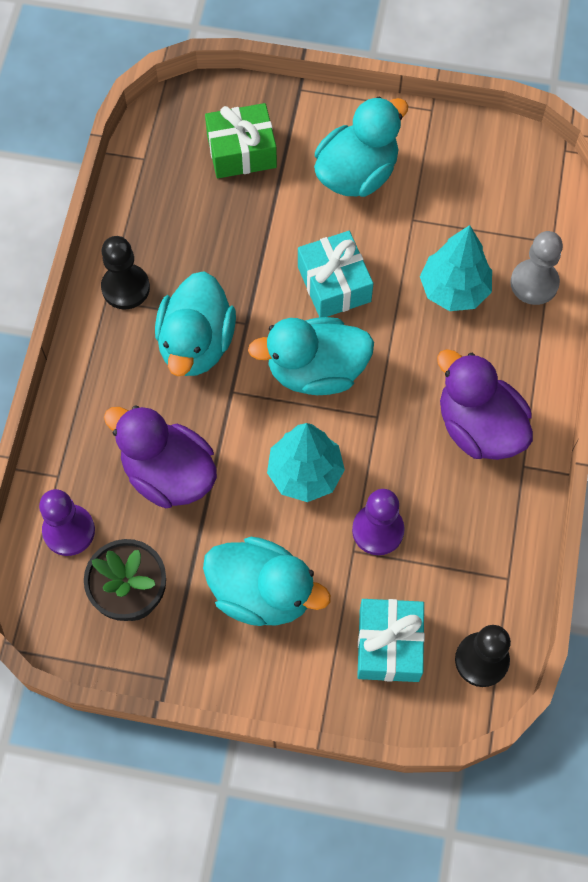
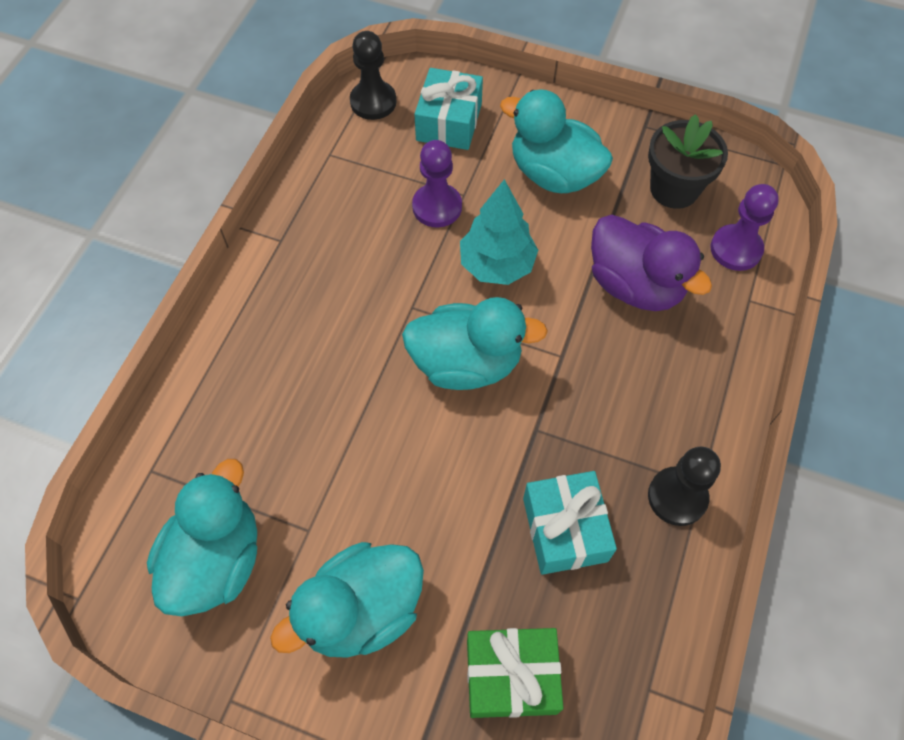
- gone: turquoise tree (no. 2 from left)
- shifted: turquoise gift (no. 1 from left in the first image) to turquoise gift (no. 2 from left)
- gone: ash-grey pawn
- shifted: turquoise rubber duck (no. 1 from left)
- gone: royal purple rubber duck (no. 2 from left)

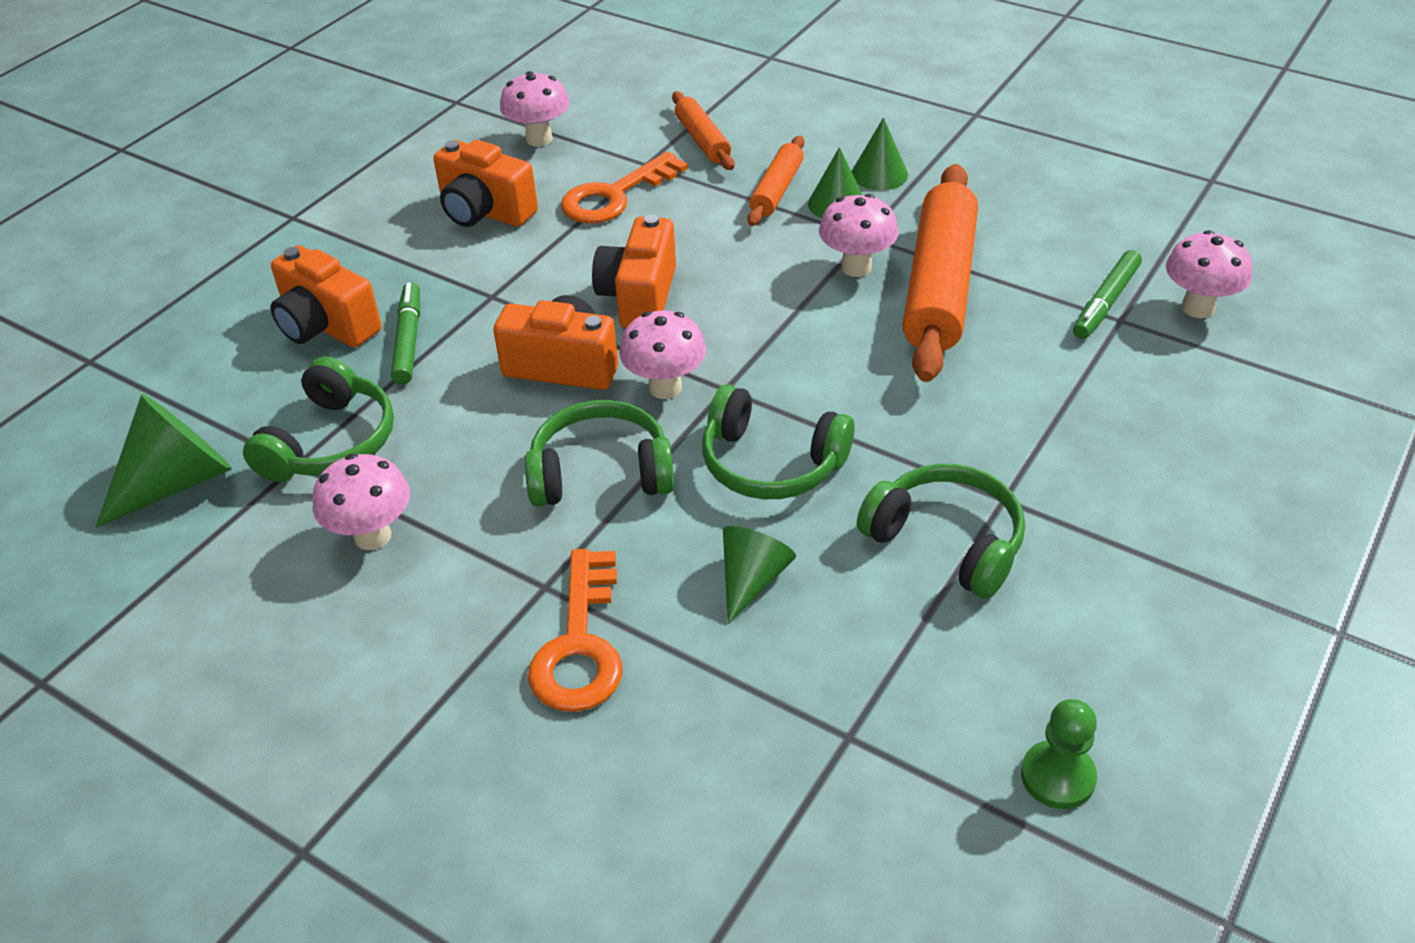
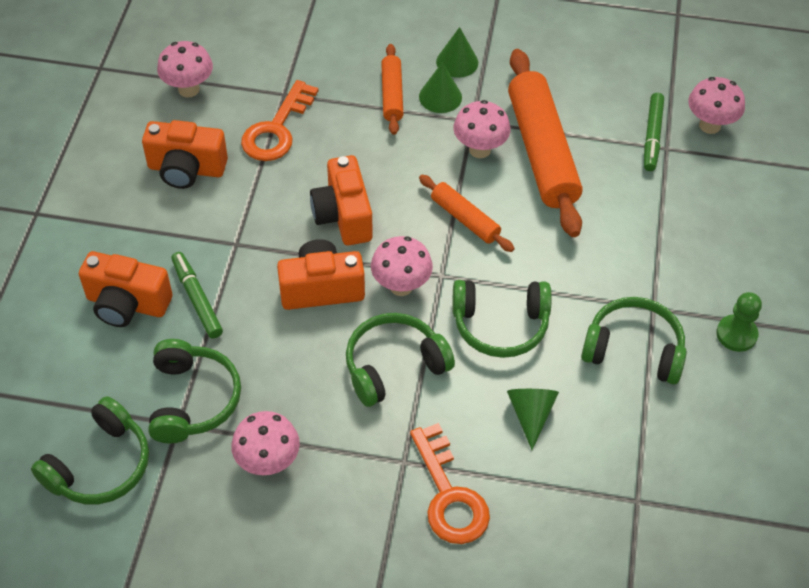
- shifted: bright orange pastry roller (no. 1 from left in the first image) to bright orange pastry roller (no. 2 from left)
- swapped: green cone shape (no. 1 from left) to green headset (no. 1 from left)
- shifted: green pawn

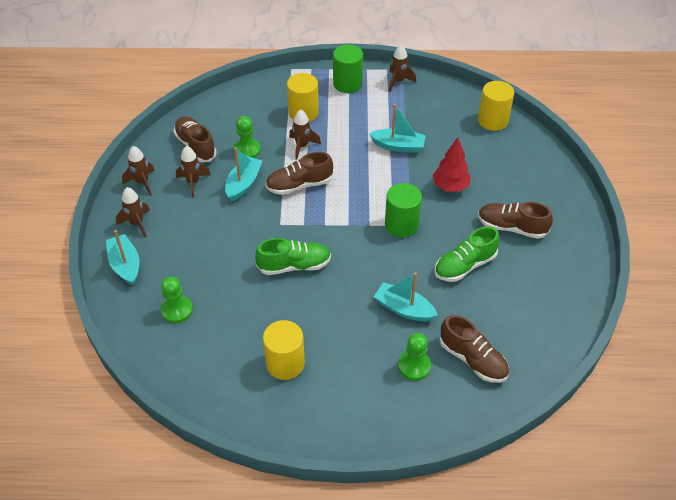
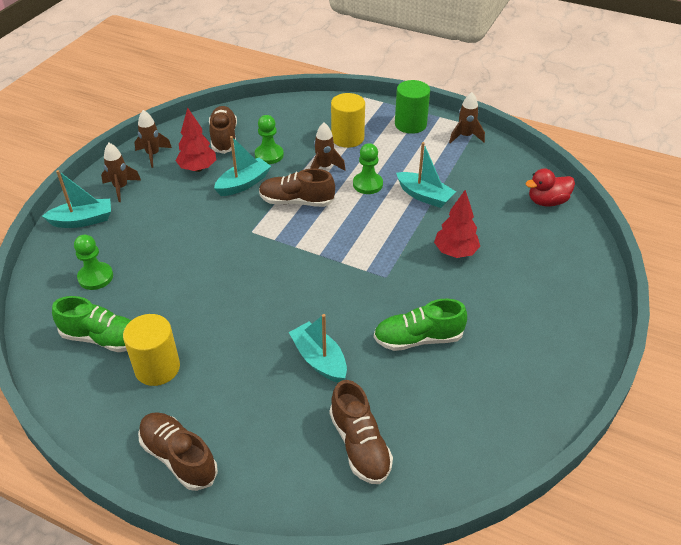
- swapped: bright yellow cylinder shape (no. 3 from left) to scarlet rubber duck
- swapped: dark brown toy rocket (no. 3 from left) to scarlet tree (no. 1 from left)
- gone: green cylinder shape (no. 2 from left)
- shifted: dark brown shoe (no. 4 from left in the first image) to dark brown shoe (no. 1 from left)
- rotated: turquoise toy boat (no. 1 from left) 75 degrees clockwise
- shifted: green shoe (no. 1 from left)
- shifted: green pawn (no. 3 from left)

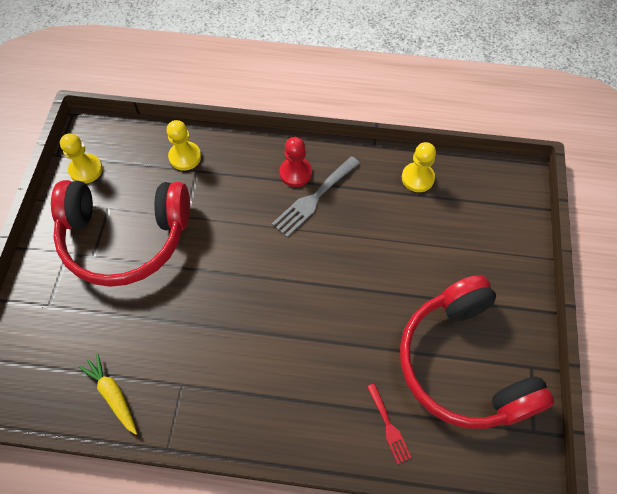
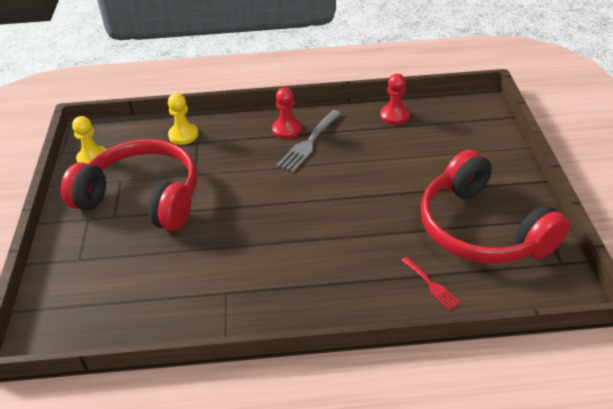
- repainted: bright yellow pawn (no. 3 from left) to scarlet pawn (no. 2 from left)
- rotated: scarlet headset (no. 1 from left) 150 degrees counterclockwise
- gone: bright yellow root vegetable

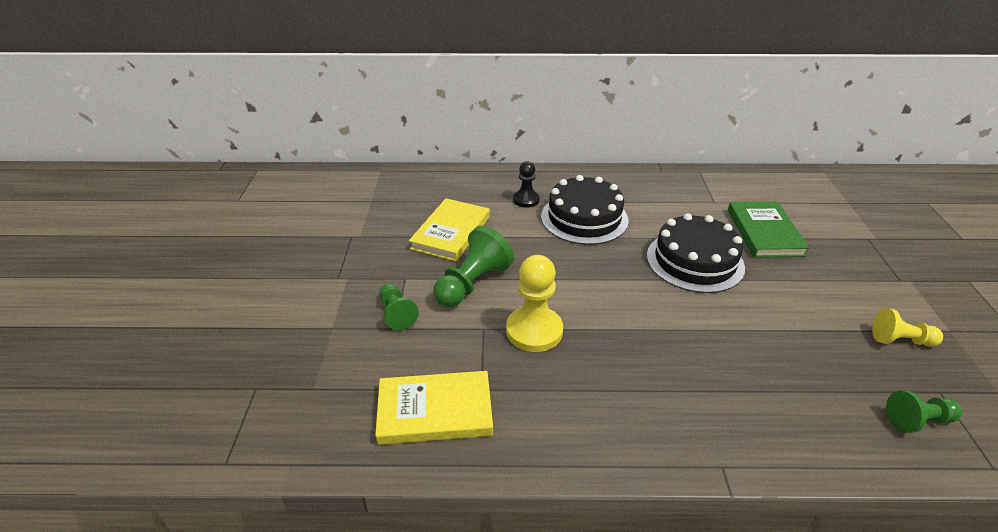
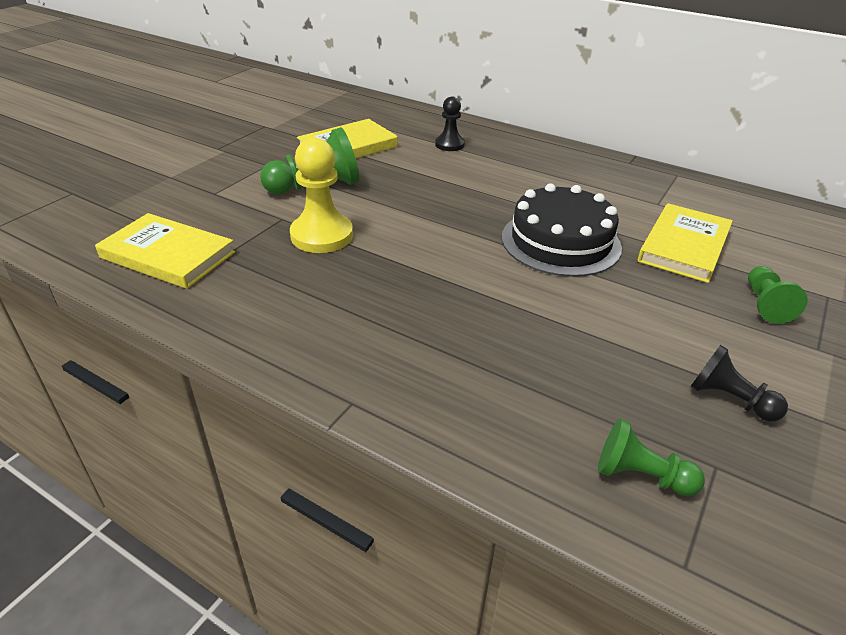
- gone: ebony cake (no. 1 from left)
- repainted: green hardback to bright yellow hardback (no. 3 from left)
- shifted: green pawn (no. 1 from left in the first image) to green pawn (no. 3 from left)
- repainted: bright yellow pawn (no. 2 from left) to ebony pawn (no. 2 from left)

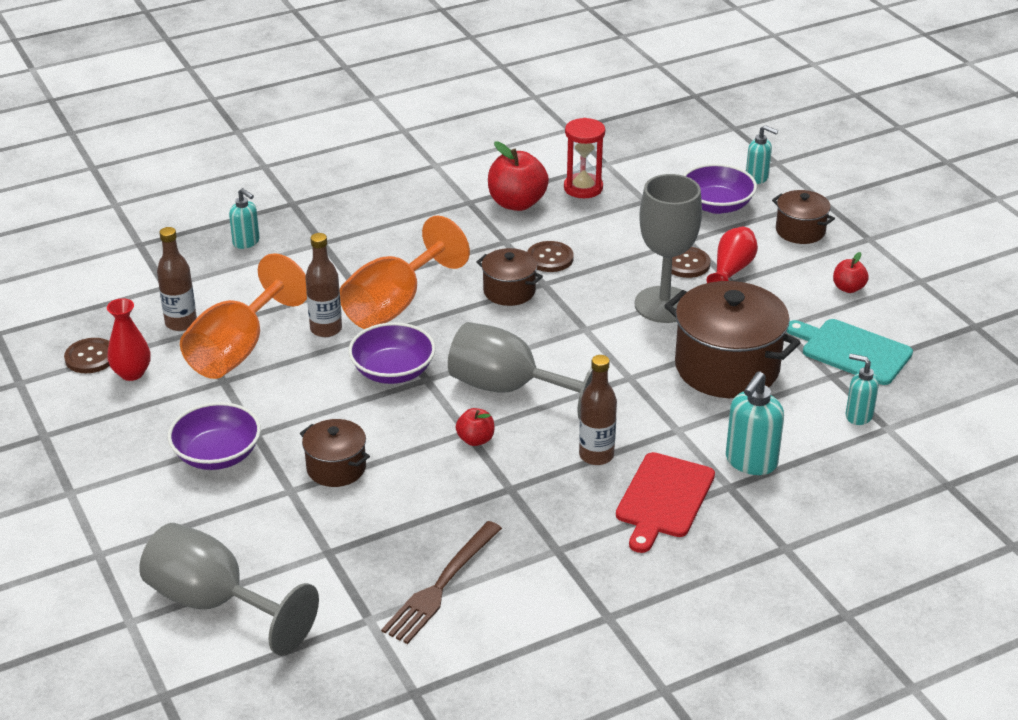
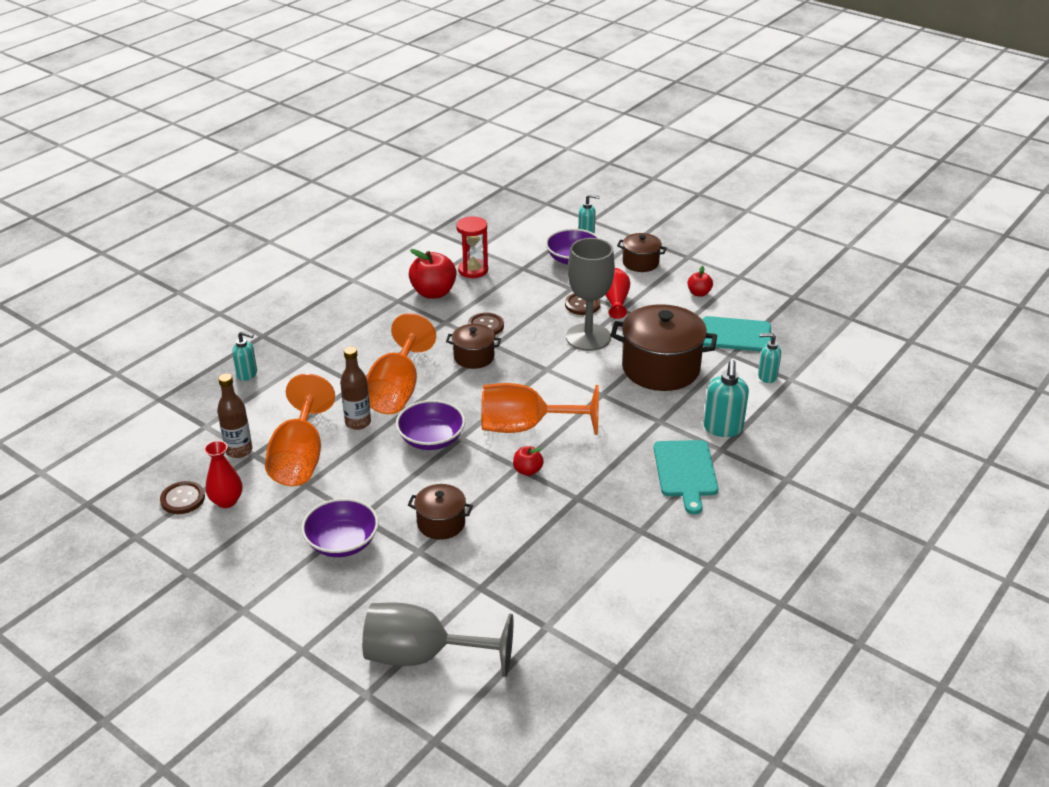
- repainted: ash-grey chalice (no. 2 from left) to bright orange chalice (no. 3 from left)
- gone: dark brown bottle (no. 3 from left)
- repainted: scarlet chopping board to turquoise chopping board (no. 1 from left)
- gone: dark brown dinner fork

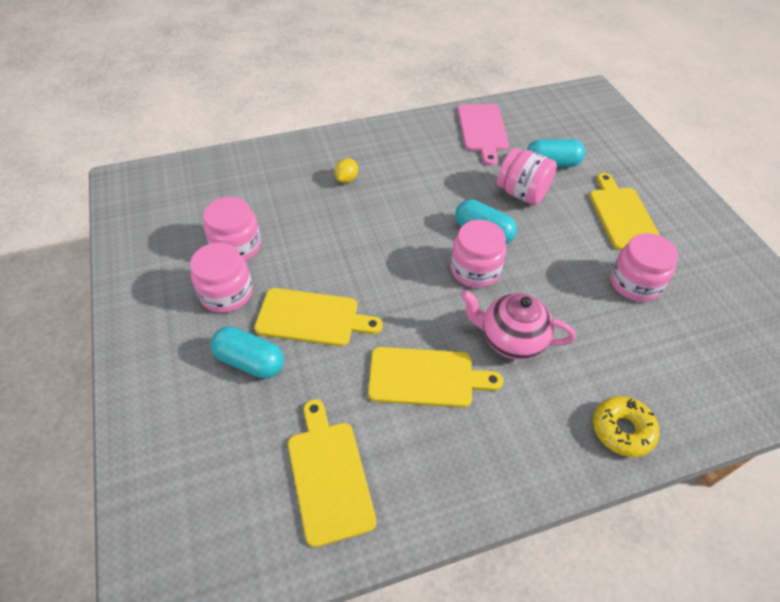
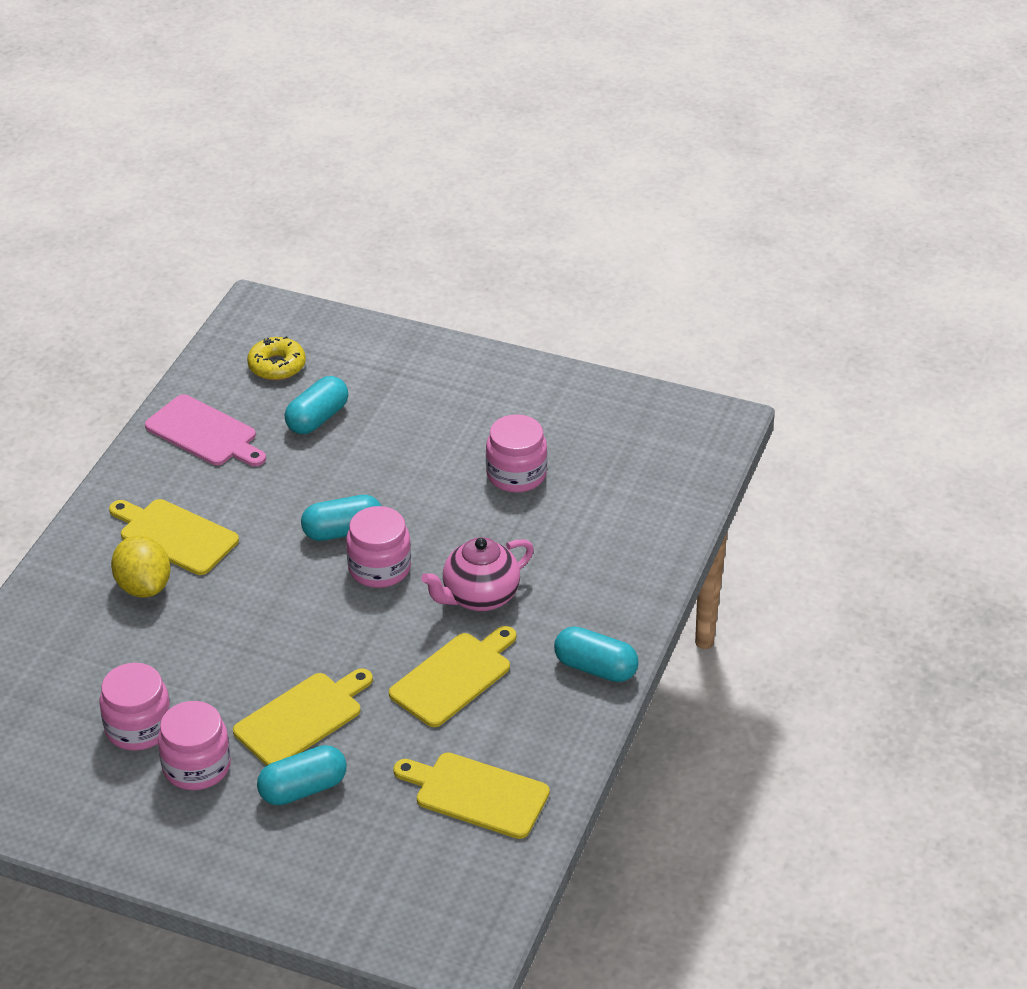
- gone: rose-pink jar (no. 4 from left)
- scaled: bright yellow toy lemon x1.79
- shifted: bright yellow chopping board (no. 4 from left in the first image) to bright yellow chopping board (no. 1 from left)
- shifted: bright yellow donut
- new: turquoise pill (no. 4 from left)

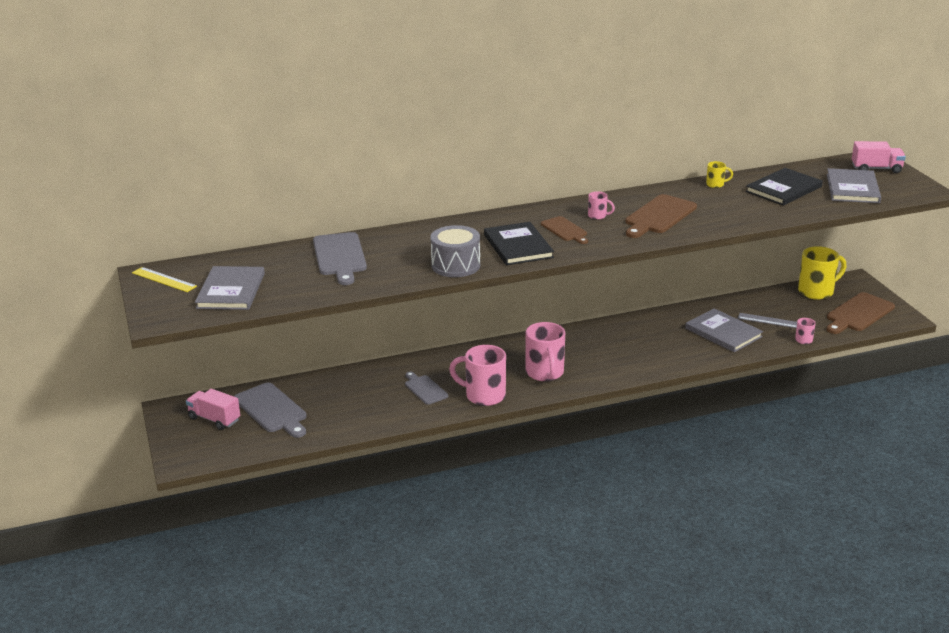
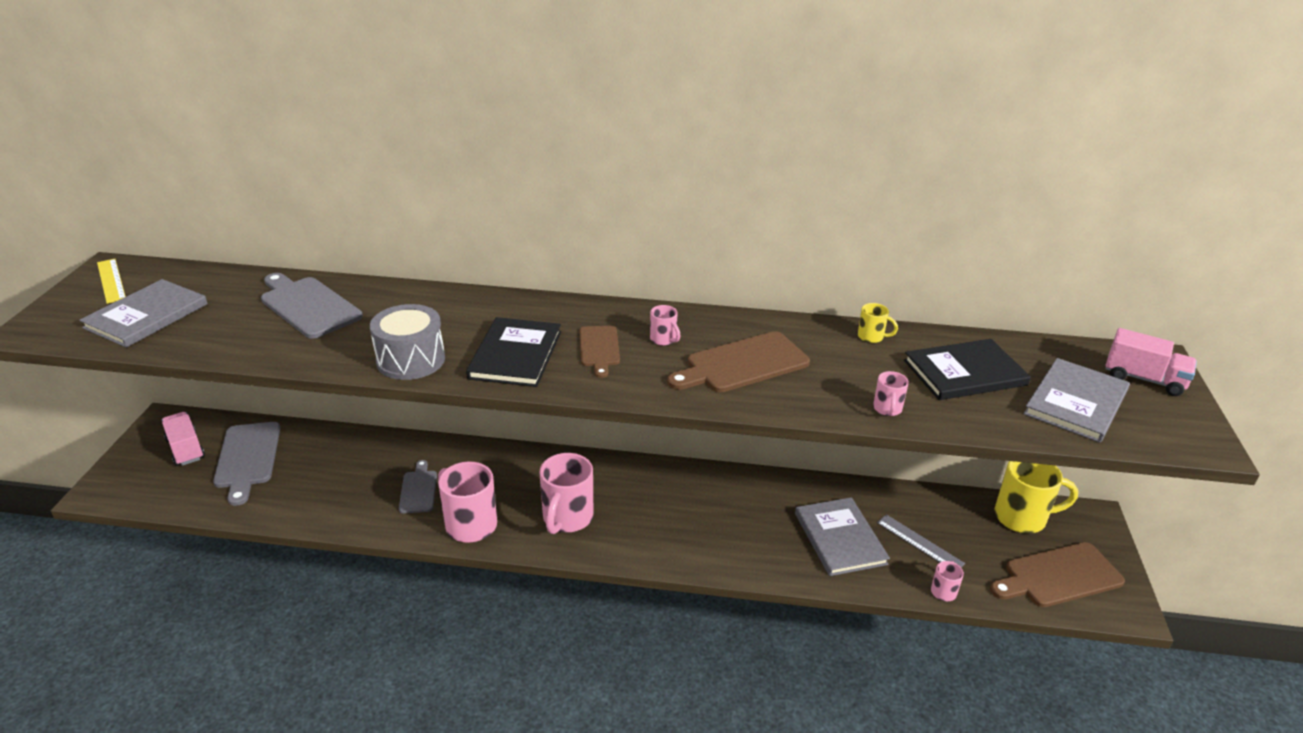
- rotated: ash-grey chopping board (no. 2 from left) 120 degrees clockwise
- new: rose-pink coffee mug (no. 4 from left)

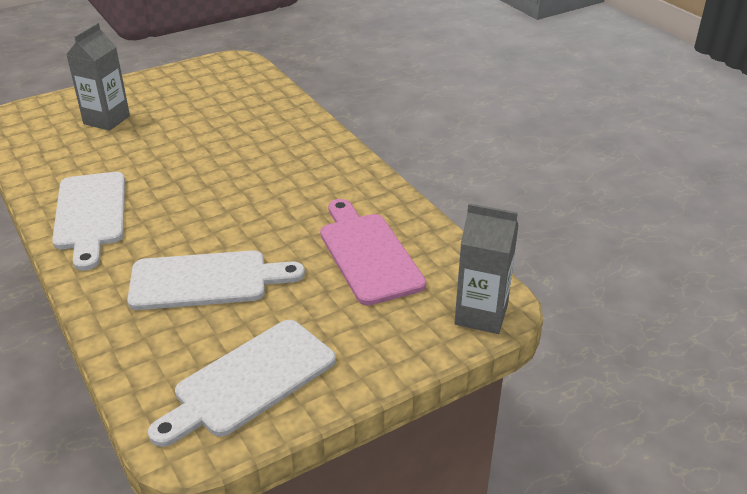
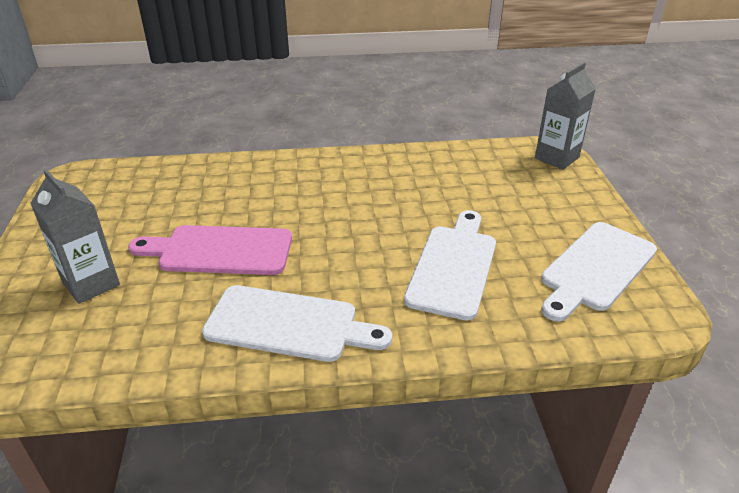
- shifted: rose-pink chopping board
- rotated: pure white chopping board (no. 3 from left) 60 degrees clockwise

